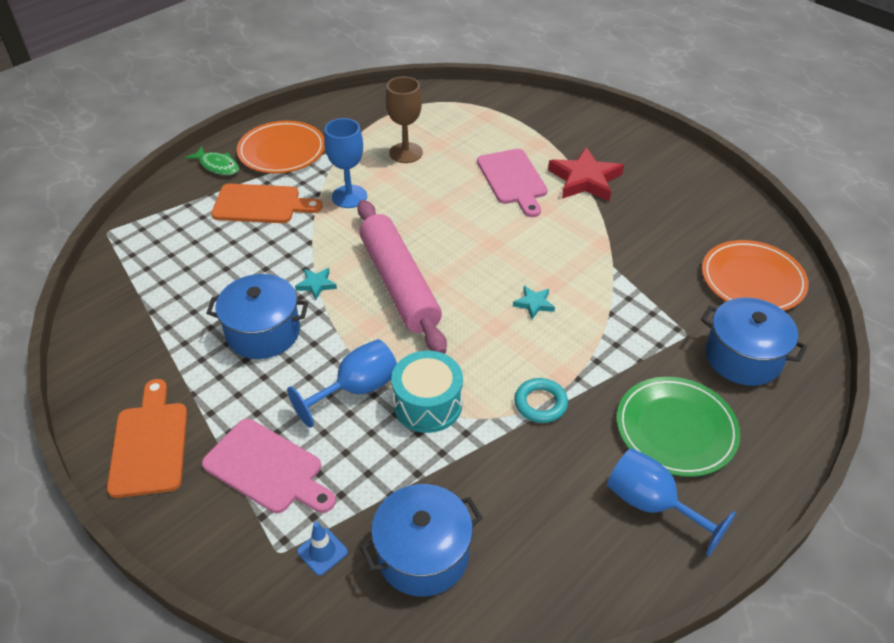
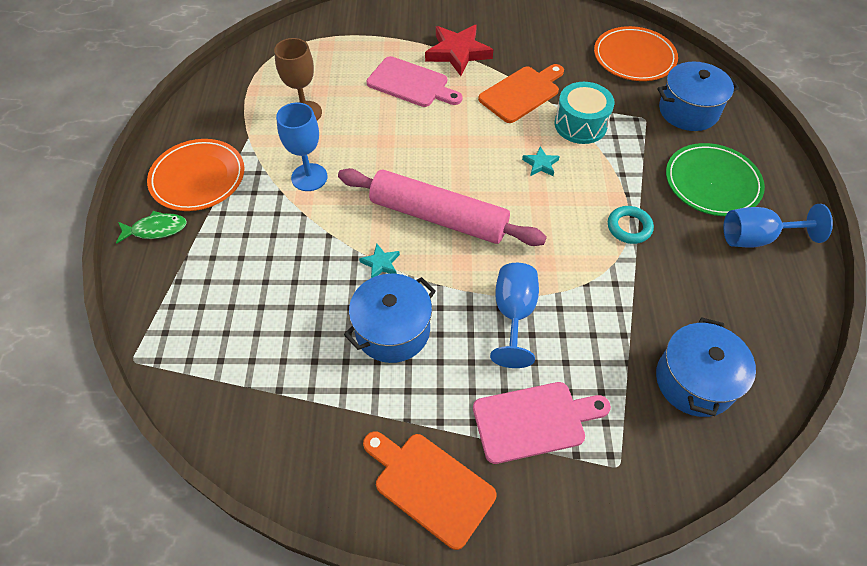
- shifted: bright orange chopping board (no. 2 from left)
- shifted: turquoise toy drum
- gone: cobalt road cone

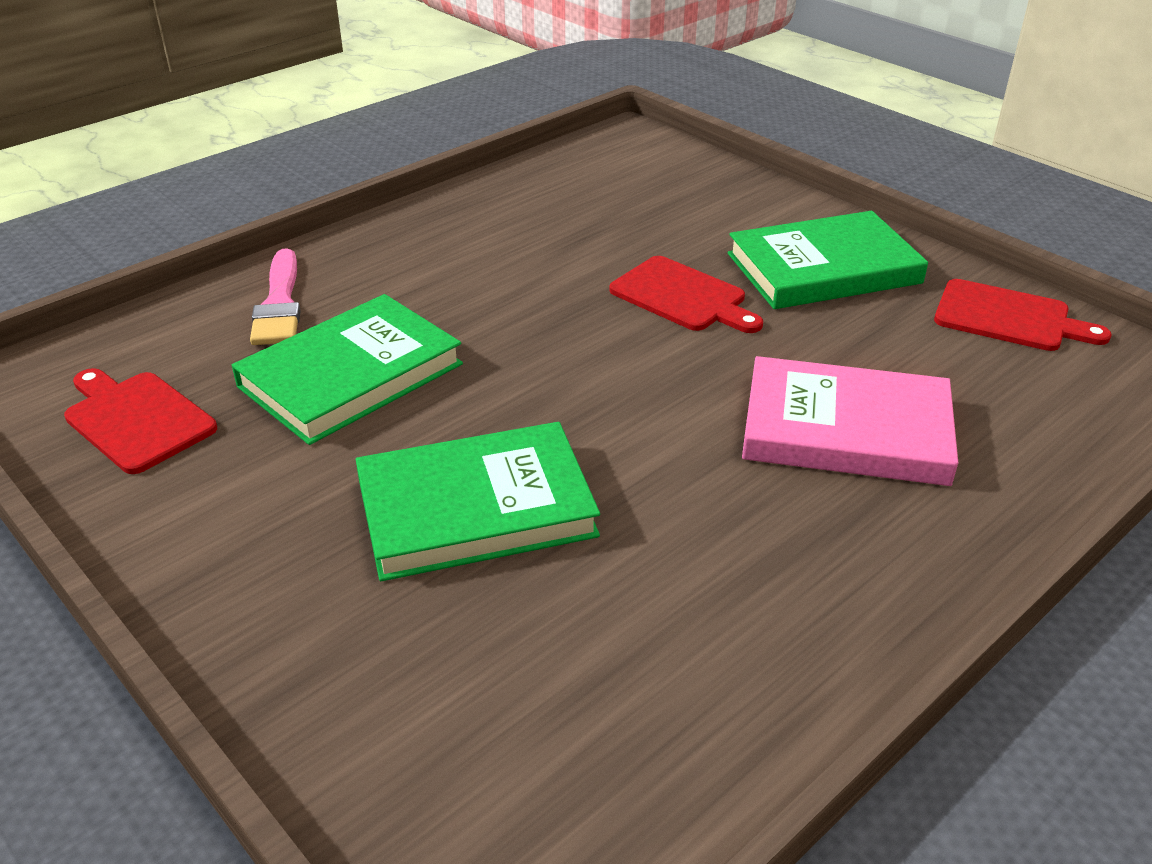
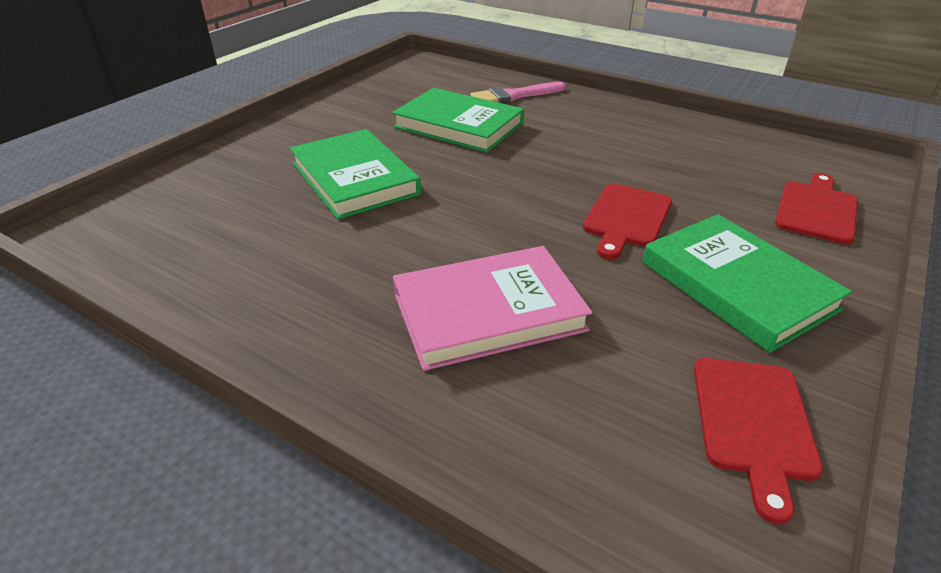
- rotated: rose-pink hardback 75 degrees clockwise
- shifted: scarlet chopping board (no. 1 from left in the first image) to scarlet chopping board (no. 3 from left)

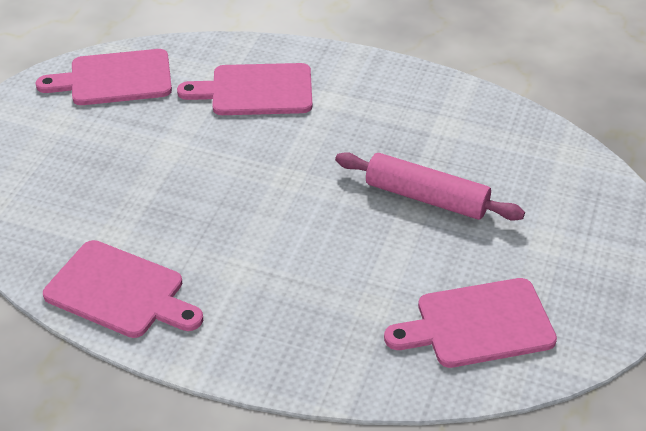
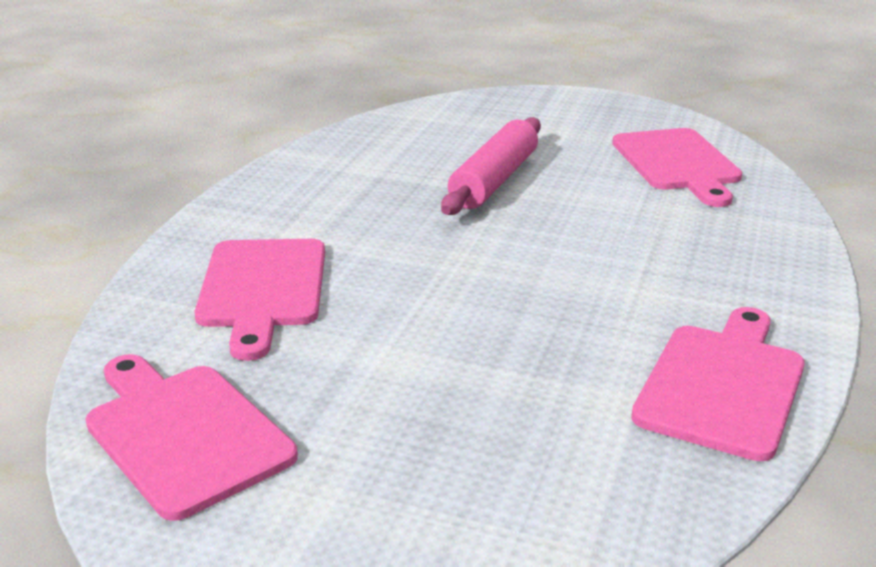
- rotated: rose-pink chopping board (no. 1 from left) 150 degrees clockwise

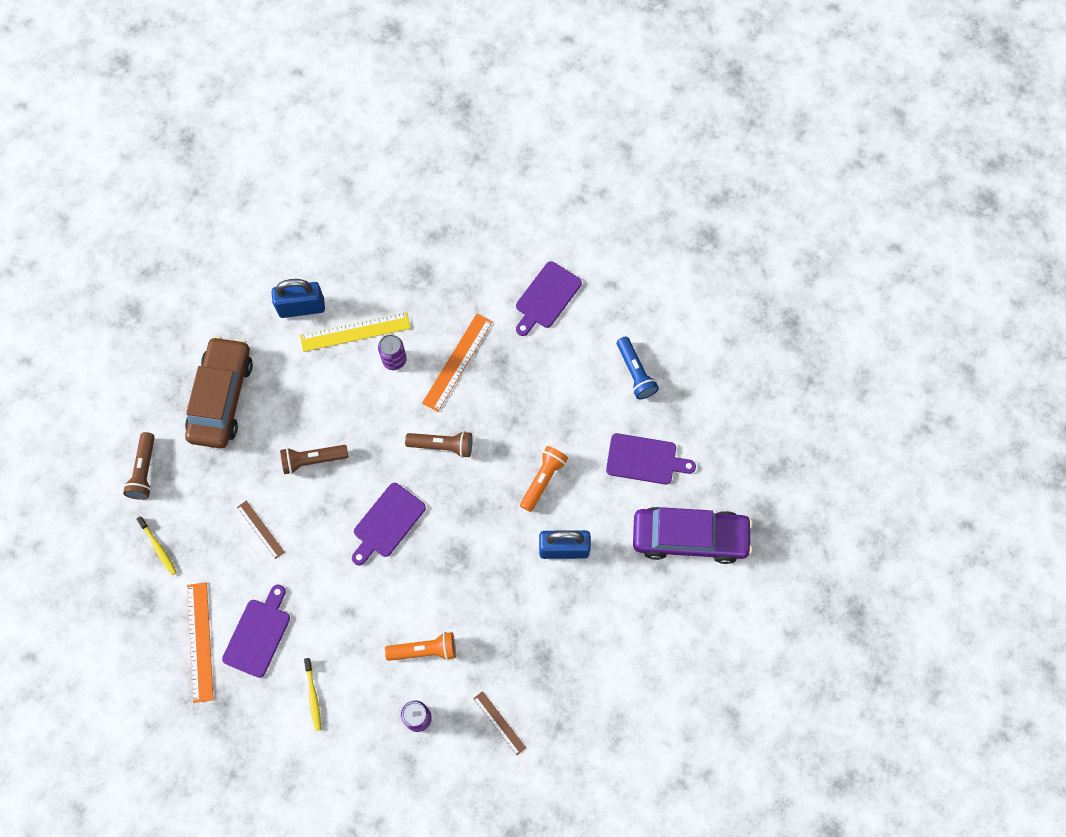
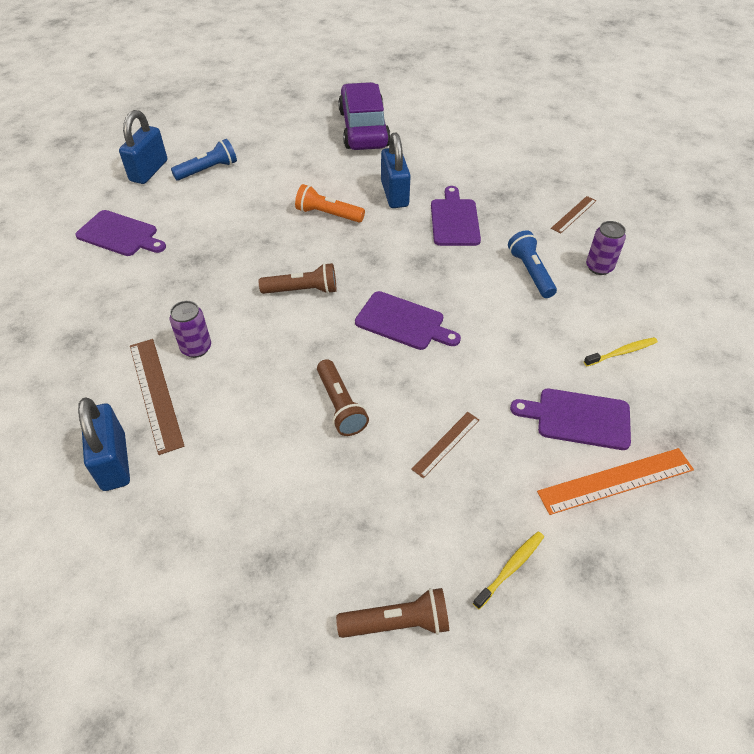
- repainted: bright yellow straightedge to dark brown straightedge (no. 1 from left)
- gone: bright orange straightedge (no. 2 from left)
- gone: dark brown toy car
- rotated: dark brown torch (no. 3 from left in the first image) 90 degrees clockwise
- shifted: royal purple chopping board (no. 4 from left in the first image) to royal purple chopping board (no. 3 from left)
- repainted: bright orange torch (no. 1 from left) to cobalt torch (no. 2 from left)
- new: cobalt small lock (no. 2 from left)

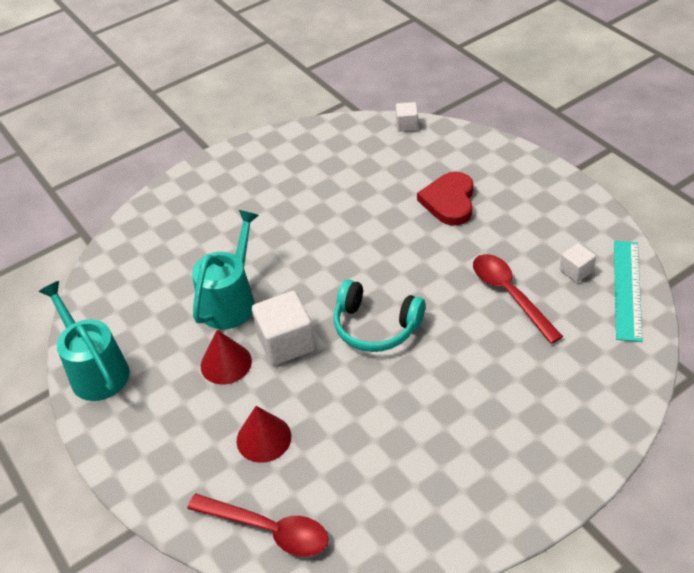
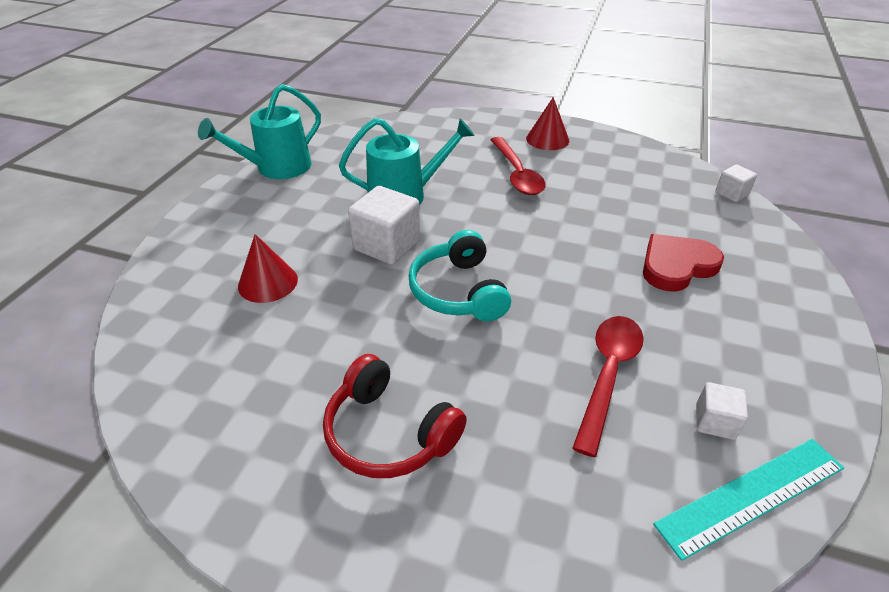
- rotated: turquoise sprinkling can (no. 1 from left) 150 degrees counterclockwise
- shifted: scarlet cone shape (no. 1 from left in the first image) to scarlet cone shape (no. 2 from left)
- shifted: scarlet spoon (no. 1 from left)
- new: scarlet headset

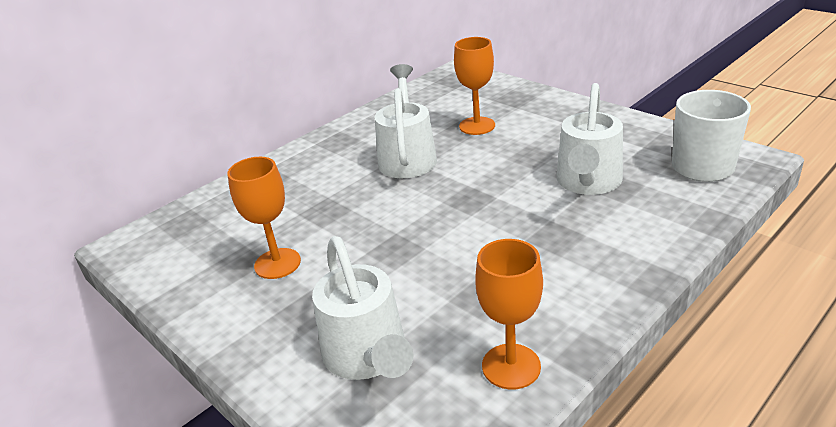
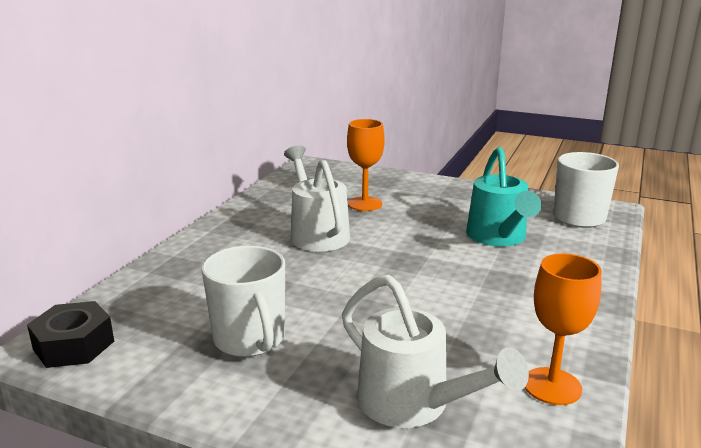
- repainted: pure white sprinkling can (no. 3 from left) to turquoise sprinkling can
- swapped: bright orange chalice (no. 1 from left) to pure white coffee mug (no. 1 from left)
- new: ebony nut

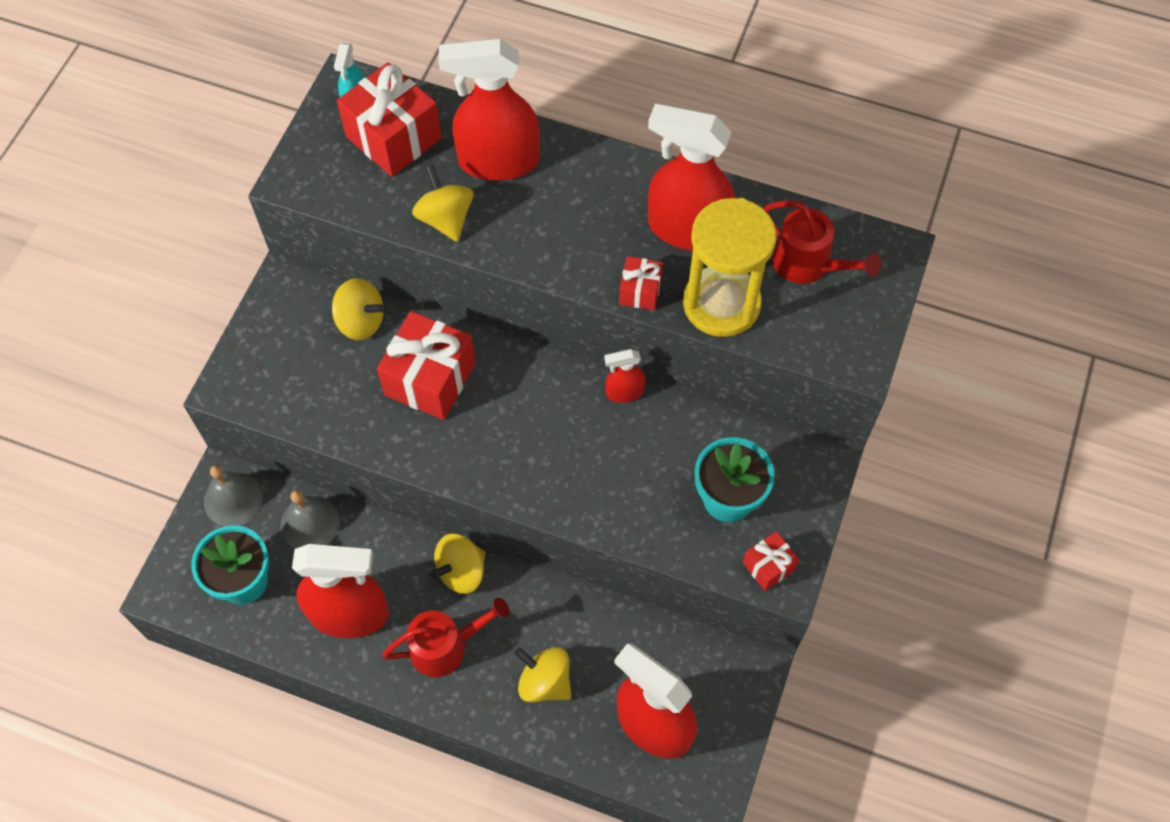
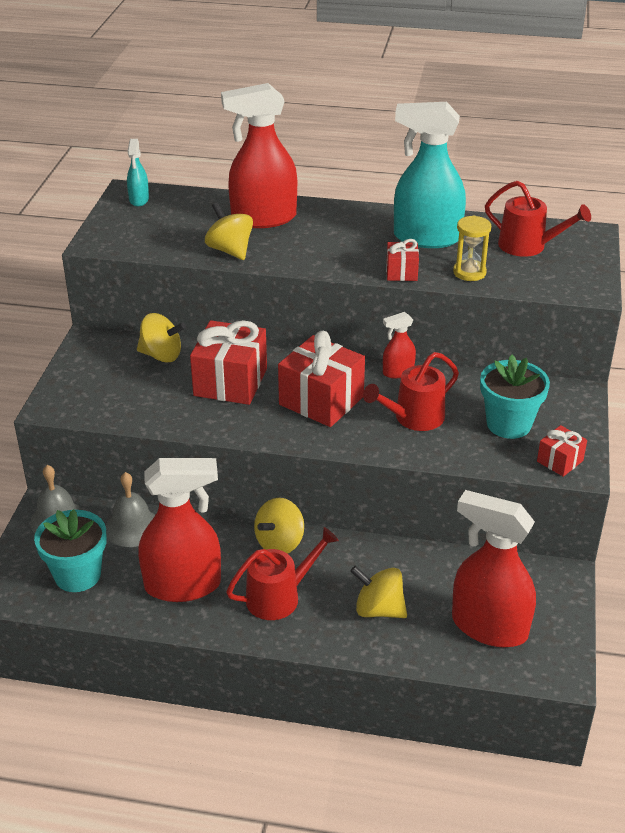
- shifted: scarlet gift (no. 1 from left in the first image) to scarlet gift (no. 2 from left)
- repainted: scarlet sprayer (no. 5 from left) to turquoise sprayer (no. 2 from left)
- scaled: bright yellow hourglass x0.52
- new: scarlet sprinkling can (no. 2 from left)

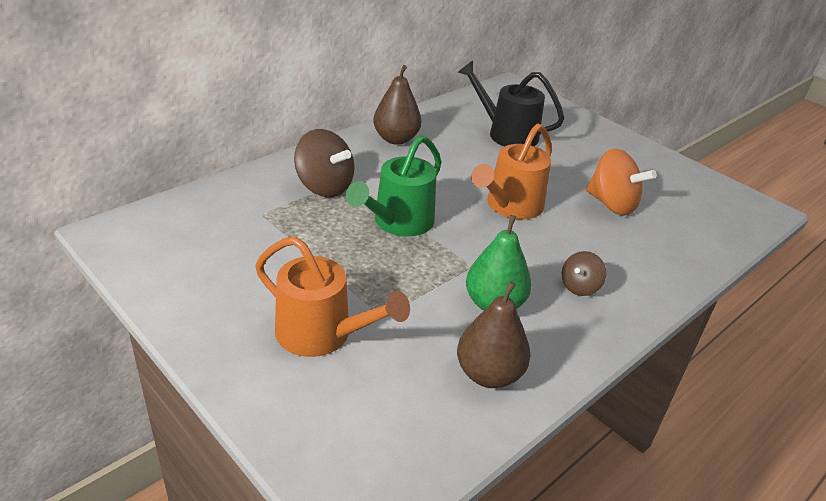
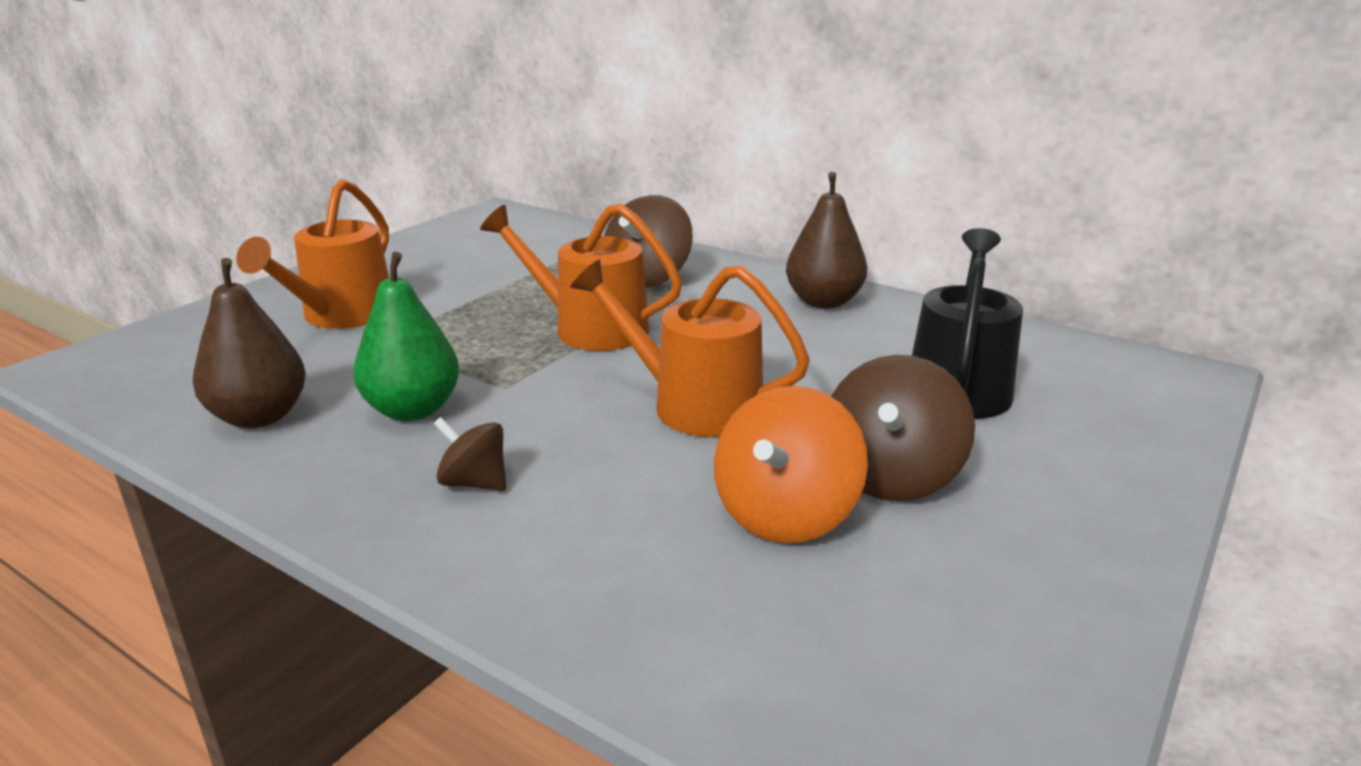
- repainted: green sprinkling can to bright orange sprinkling can (no. 2 from left)
- new: dark brown spinning top (no. 3 from left)

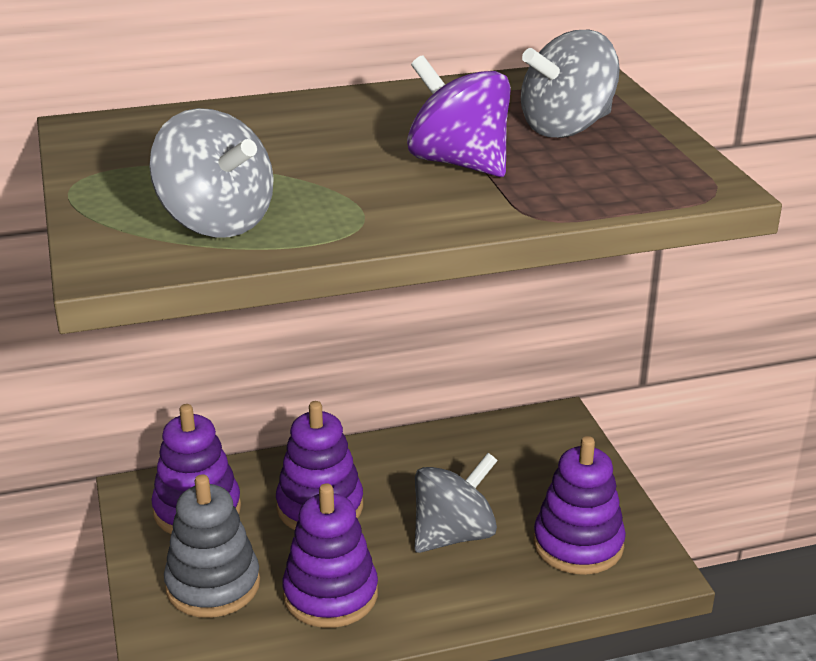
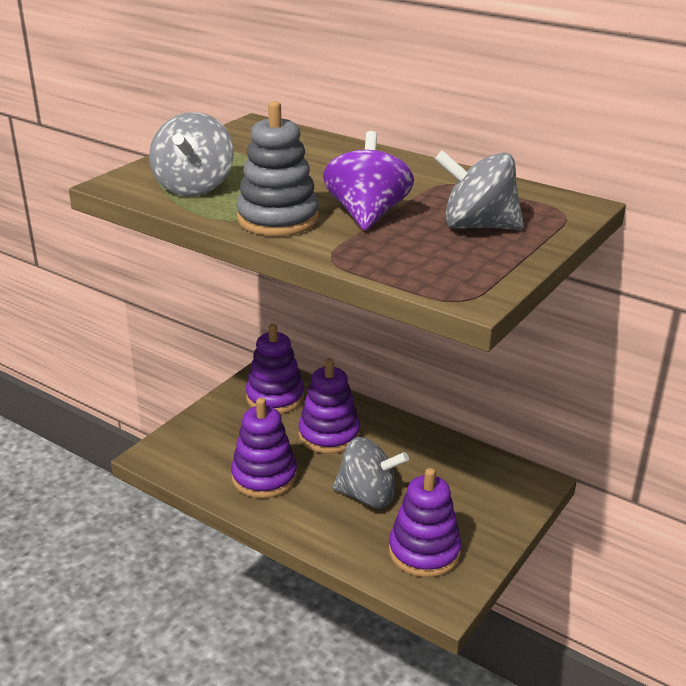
- shifted: ash-grey stacking rings

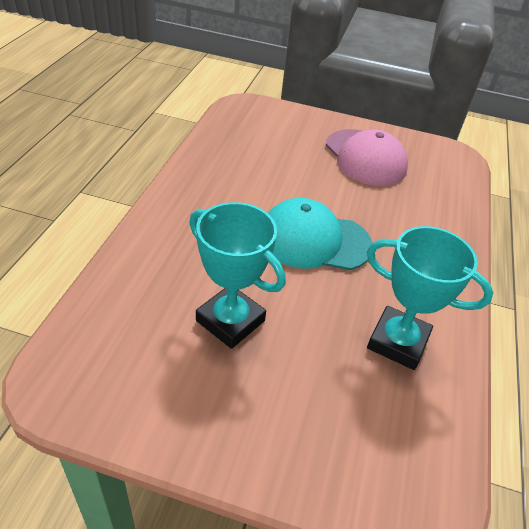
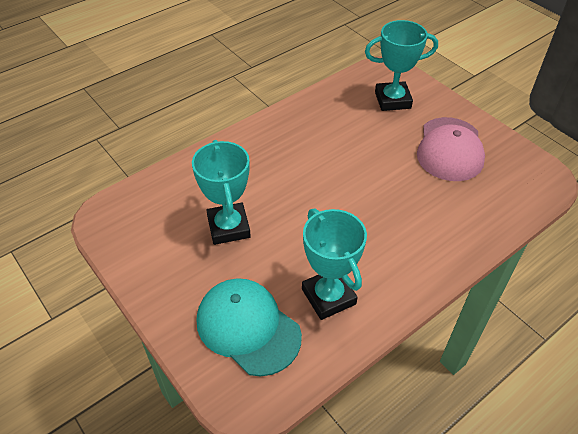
- shifted: turquoise baseball cap
- new: turquoise prize cup (no. 3 from left)

